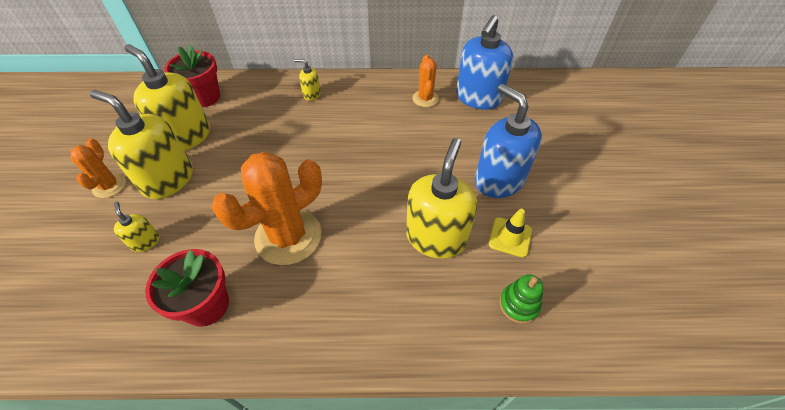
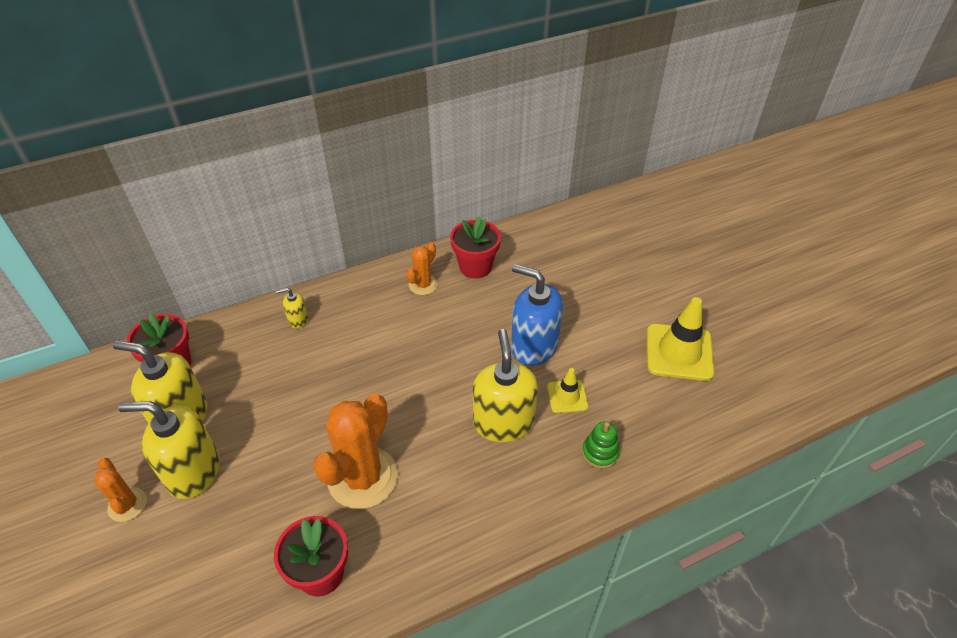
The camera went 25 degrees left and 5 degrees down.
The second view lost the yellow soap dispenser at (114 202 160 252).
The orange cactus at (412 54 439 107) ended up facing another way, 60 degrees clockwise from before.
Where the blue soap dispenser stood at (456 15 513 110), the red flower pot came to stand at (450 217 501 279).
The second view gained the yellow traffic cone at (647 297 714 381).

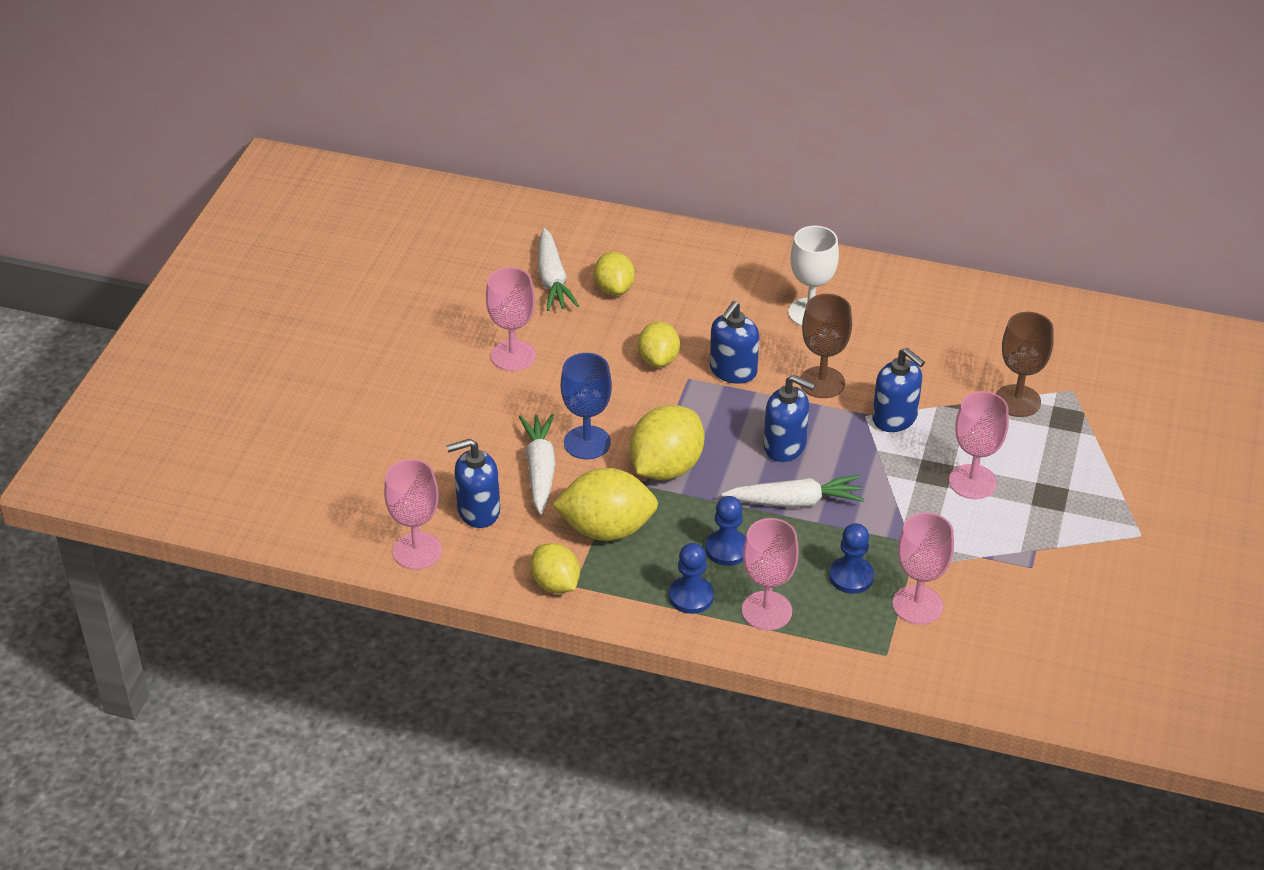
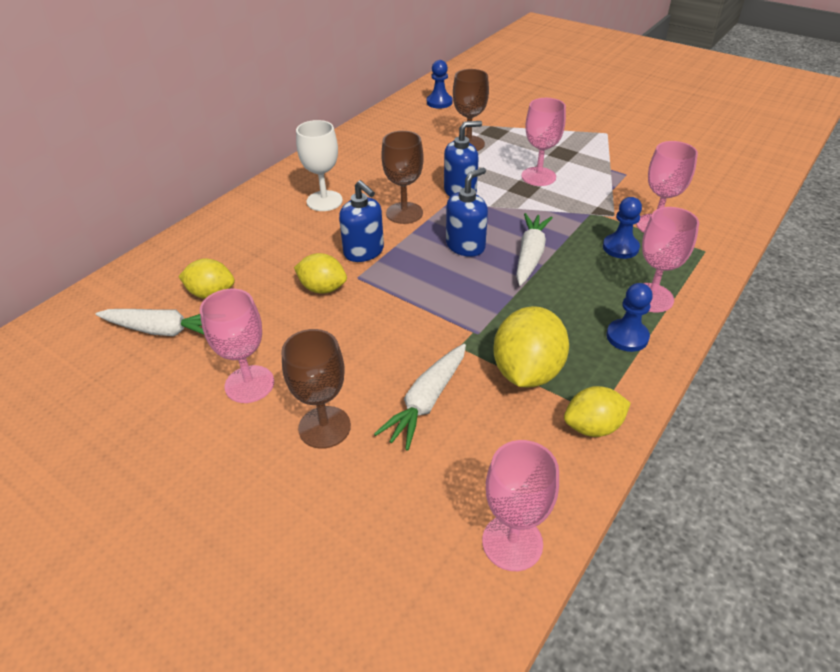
The camera went 70 degrees left and 0 degrees up.
The second view lost the blue soap dispenser at (446 439 500 528).
The white carrot at (519 414 555 515) ended up facing another way, 75 degrees counterclockwise from before.
The second view lost the blue goblet at (561 353 612 459).
The second view lost the yellow lemon at (630 405 704 480).
The blue pawn ended up elsewhere, having gone from (705 496 746 566) to (427 60 453 109).
The second view gained the brown goblet at (281 329 351 449).

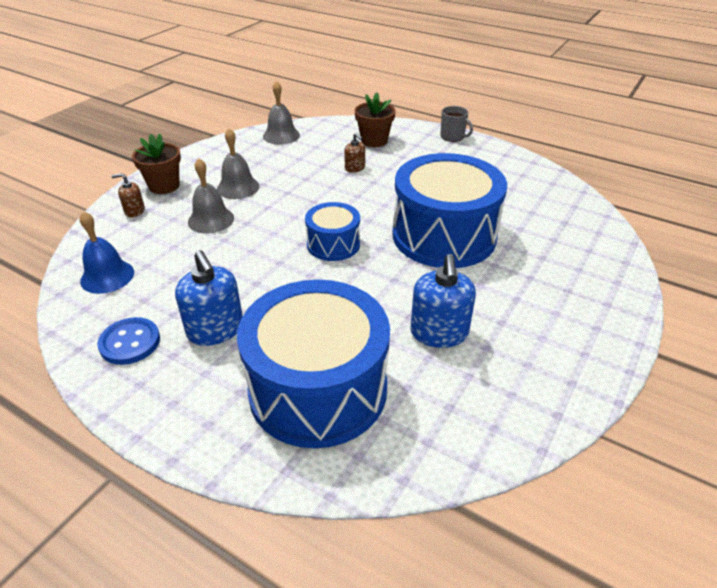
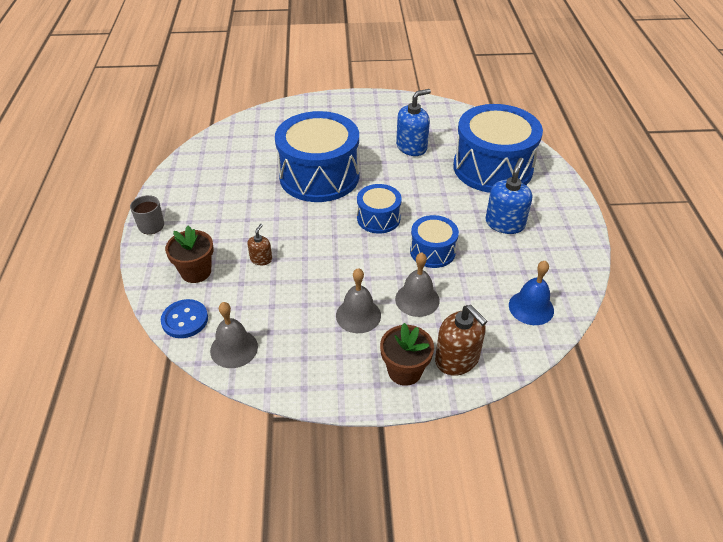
The camera went 125 degrees left and 5 degrees up.
The blue button ended up elsewhere, having gone from (97 317 160 365) to (161 299 208 338).
The size of the brown soap dispenser at (111 173 145 217) changed by a factor of 1.86.
The second view gained the blue drum at (410 215 459 268).

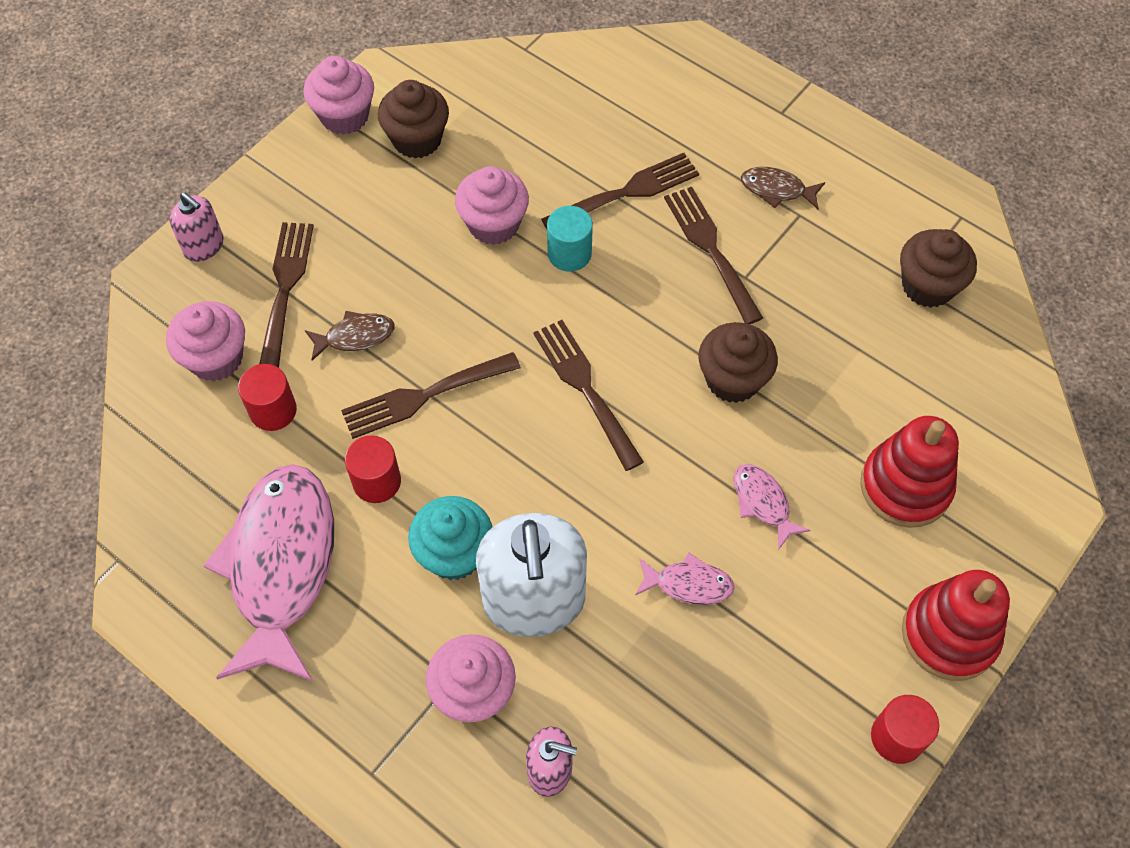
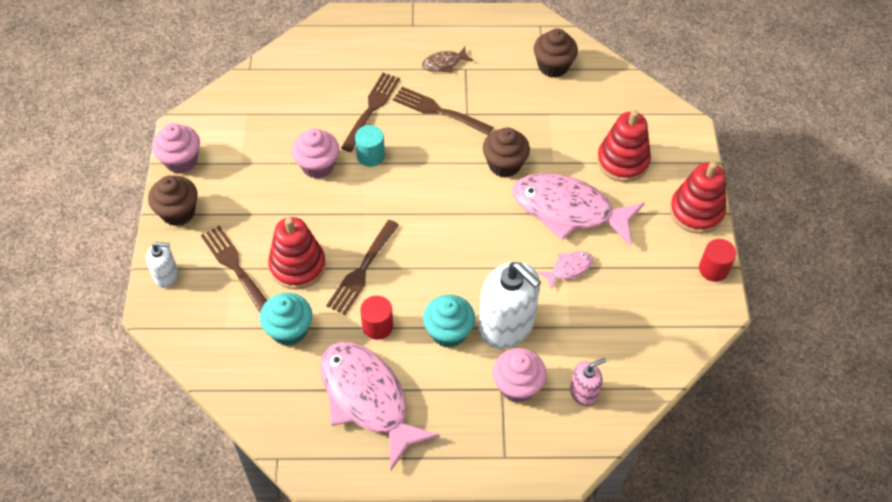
The camera went 40 degrees left and 5 degrees down.
The second view lost the pink cupcake at (166 301 245 382).
What was the pink soap dispenser at (169 193 224 262) turned into the white soap dispenser at (146 242 178 288).
Where the red cylinder stood at (238 364 297 431), the turquoise cupcake came to stand at (260 293 312 346).
Where the brown fish stood at (305 311 395 361), the red stacking toy came to stand at (268 217 326 290).
The brown cupcake ended up elsewhere, having gone from (378 80 449 159) to (148 175 198 226).
The second view lost the brown fork at (533 320 644 471).
The size of the pink fish at (734 464 810 550) changed by a factor of 2.33.

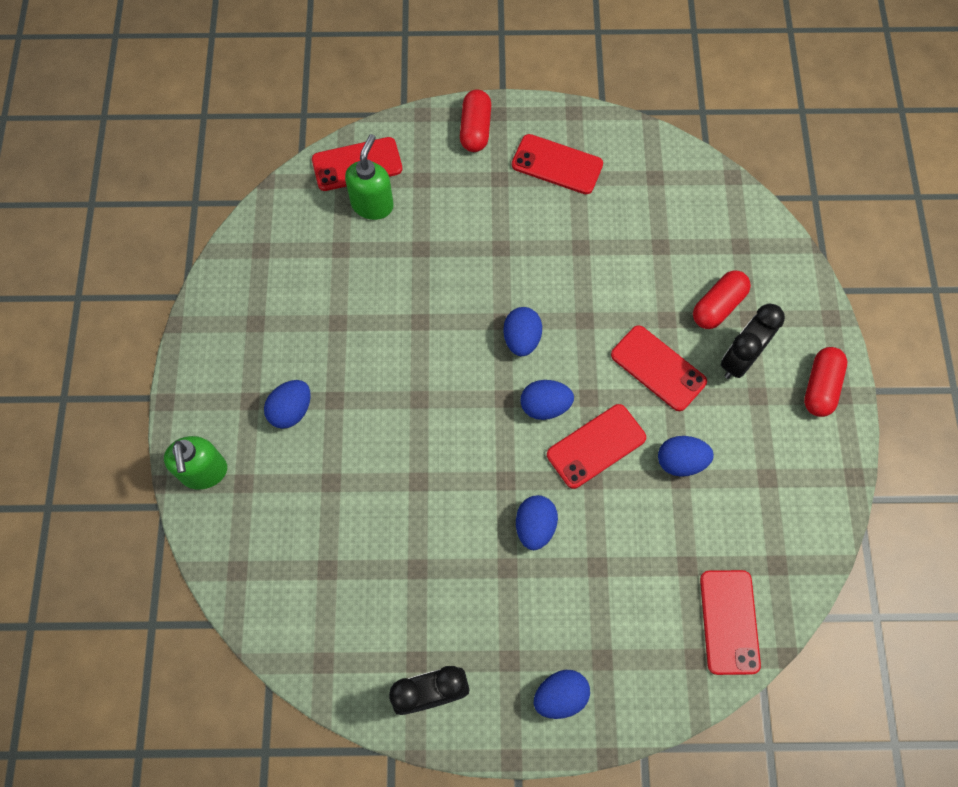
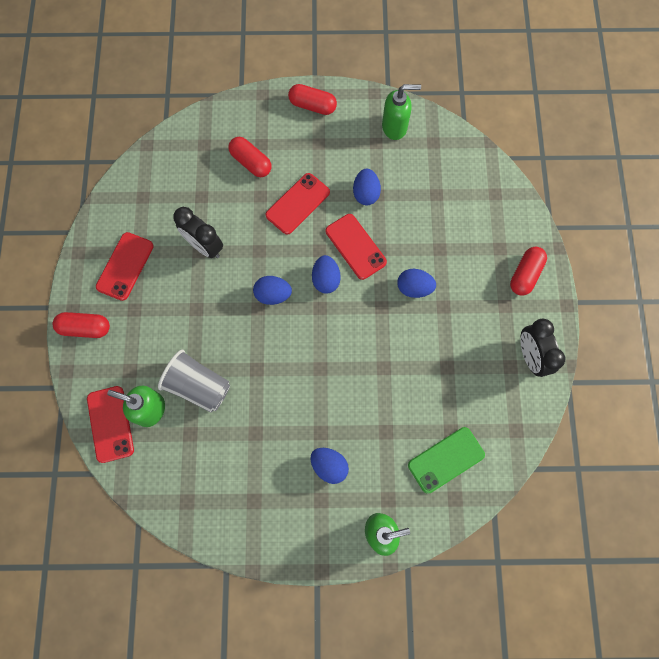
The camera went 90 degrees left and 5 degrees up.
Where the blue egg stood at (534 670 590 719), the red capsule came to stand at (510 247 547 296).
The second view lost the red phone at (700 570 761 675).
The black clock ended up elsewhere, having gone from (721 304 785 379) to (173 207 223 258).
The second view gained the grey cup at (158 350 230 412).
The second view gained the green soap dispenser at (382 84 421 140).
The second view gained the green phone at (408 427 485 494).

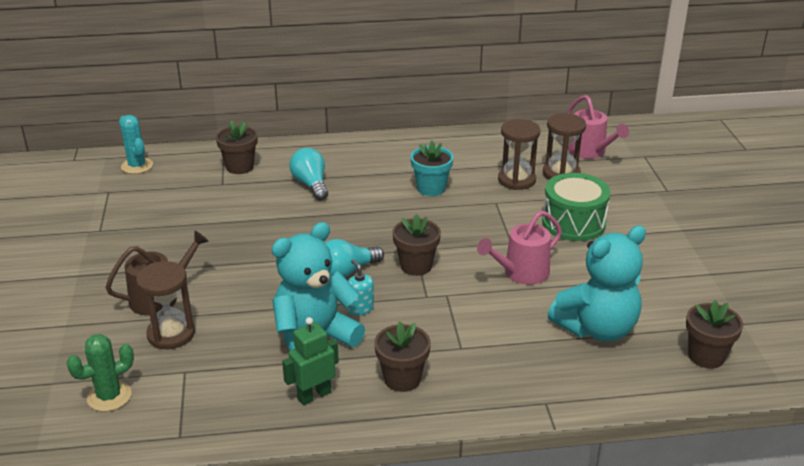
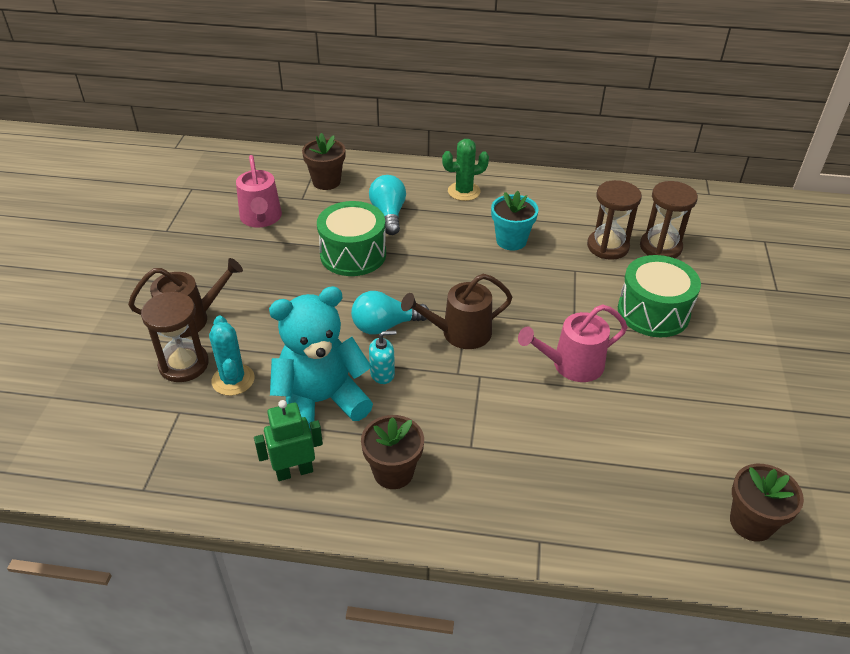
The camera went 15 degrees right and 10 degrees up.
The green cactus ended up elsewhere, having gone from (67 334 134 412) to (442 139 489 201).
The turquoise cactus ended up elsewhere, having gone from (119 115 153 174) to (209 316 255 396).
The turquoise soap dispenser at (347 259 374 316) ended up facing another way, 90 degrees clockwise from before.
Where the brown flower pot stood at (392 214 441 276), the brown watering can came to stand at (401 274 512 349).
The second view lost the turquoise teddy bear at (547 225 646 342).
The pink watering can ended up elsewhere, having gone from (567 95 629 159) to (236 155 282 228).
The second view gained the green drum at (317 201 386 276).

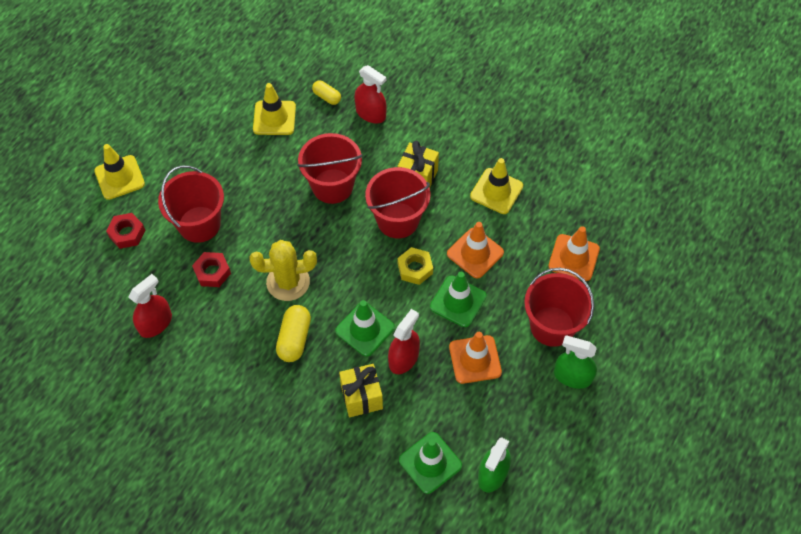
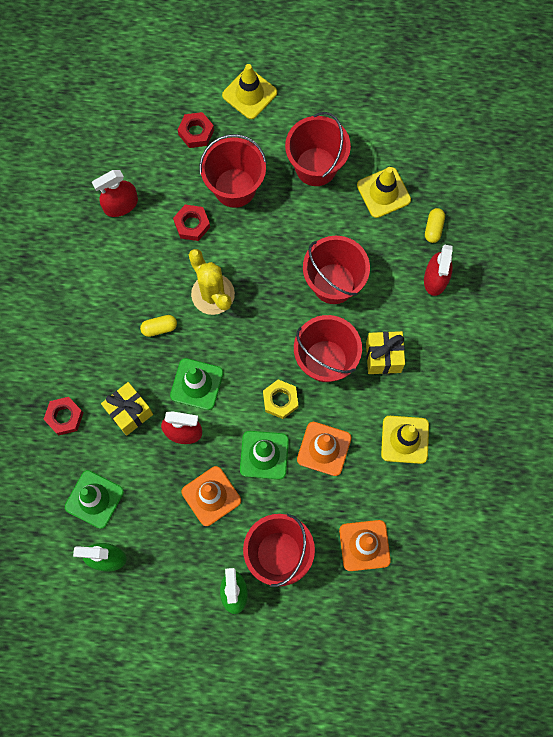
The camera went 65 degrees right and 15 degrees up.
The red spray bottle at (129 274 172 338) ended up facing another way, 135 degrees clockwise from before.
The size of the yellow capsule at (276 305 311 362) changed by a factor of 0.63.
The second view gained the red nut at (43 397 83 435).
The second view gained the red bucket at (285 112 351 186).

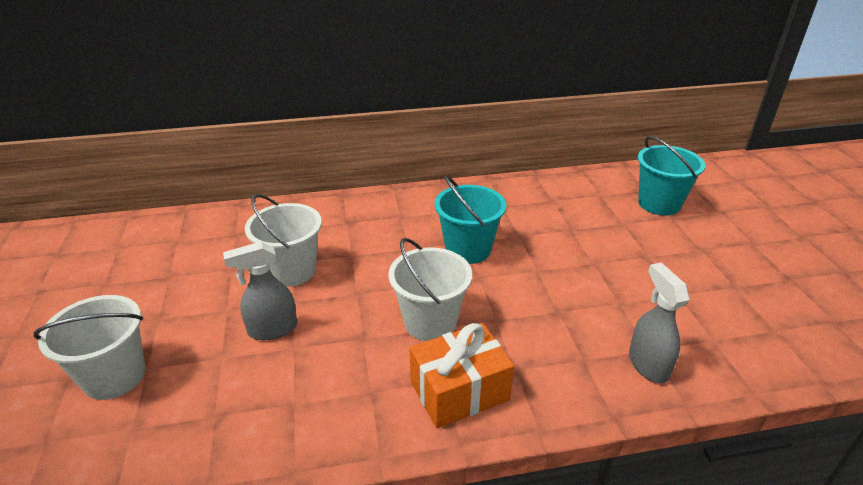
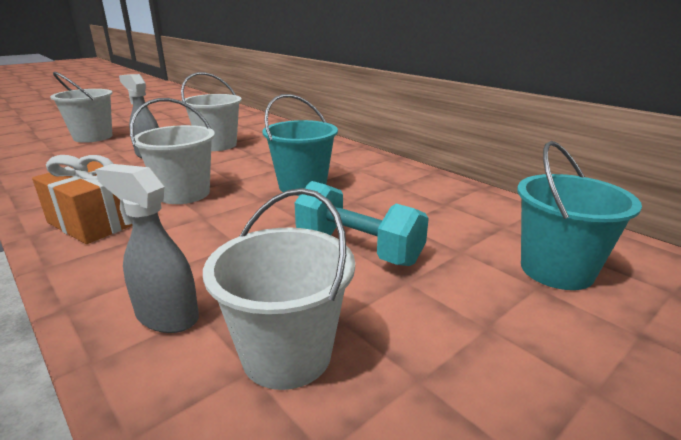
The camera went 60 degrees right and 10 degrees down.
The grey spray bottle at (629 263 690 383) ended up facing another way, 105 degrees counterclockwise from before.
The second view gained the white bucket at (203 188 355 390).
The second view gained the turquoise dumbbell at (295 181 429 266).

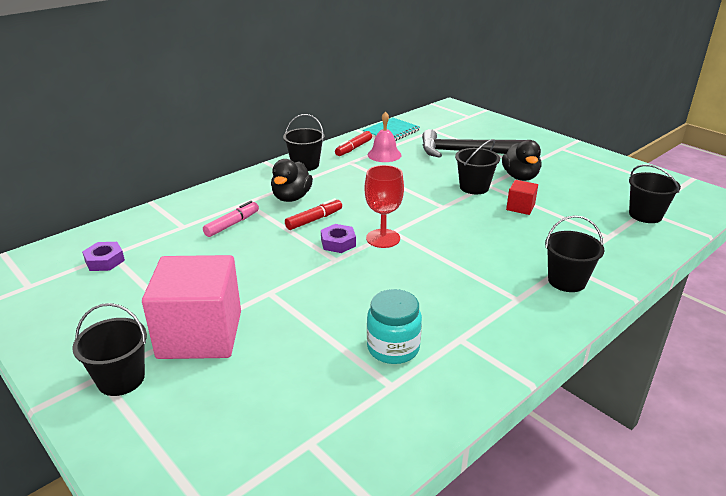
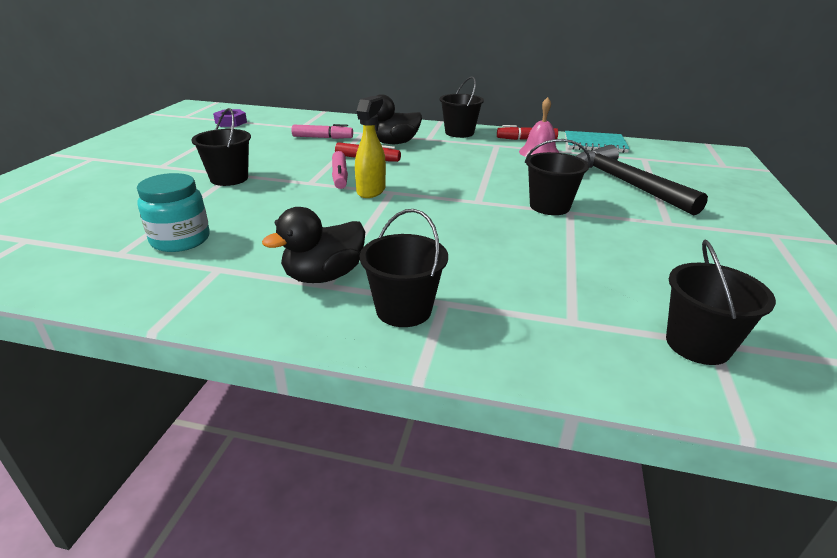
The camera went 55 degrees right and 0 degrees up.
The black bucket ended up elsewhere, having gone from (72 303 147 396) to (191 108 251 186).
The second view lost the pink cube at (142 255 241 359).
Where the purple nut stood at (321 224 356 253), the pink marker came to stand at (332 151 348 189).
Where the red goblet stood at (365 165 404 248), the yellow spray bottle came to stand at (355 96 386 198).
The black duck ended up elsewhere, having gone from (502 140 541 181) to (262 207 365 283).
The second view lost the red cube at (506 180 538 215).

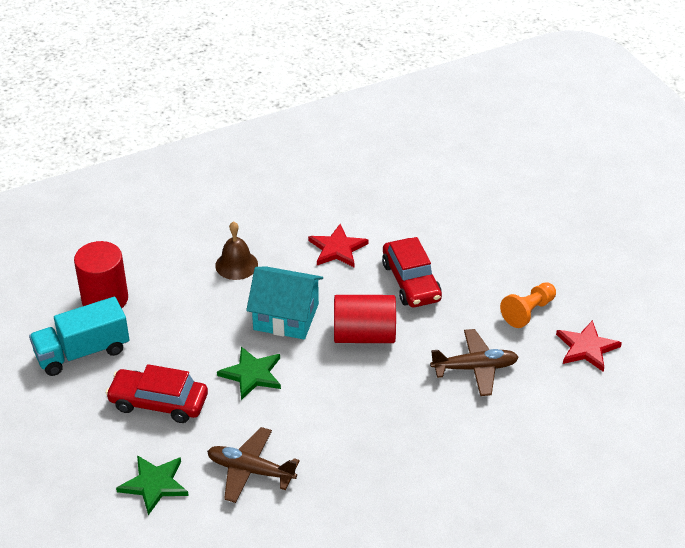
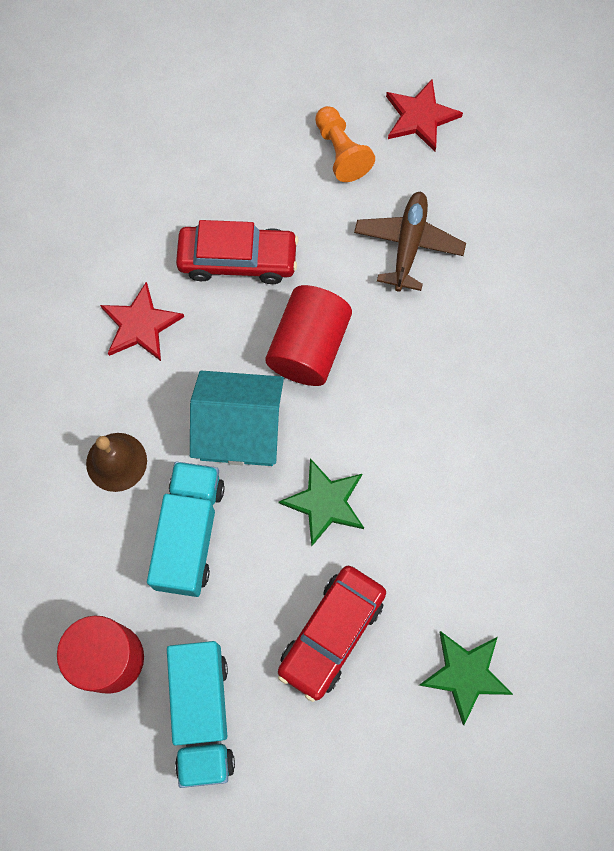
The camera went 70 degrees left and 30 degrees up.
The second view lost the brown plane at (207 427 300 503).
The turquoise house at (246 266 323 340) ended up facing another way, 60 degrees clockwise from before.
The second view gained the turquoise truck at (147 461 225 597).

